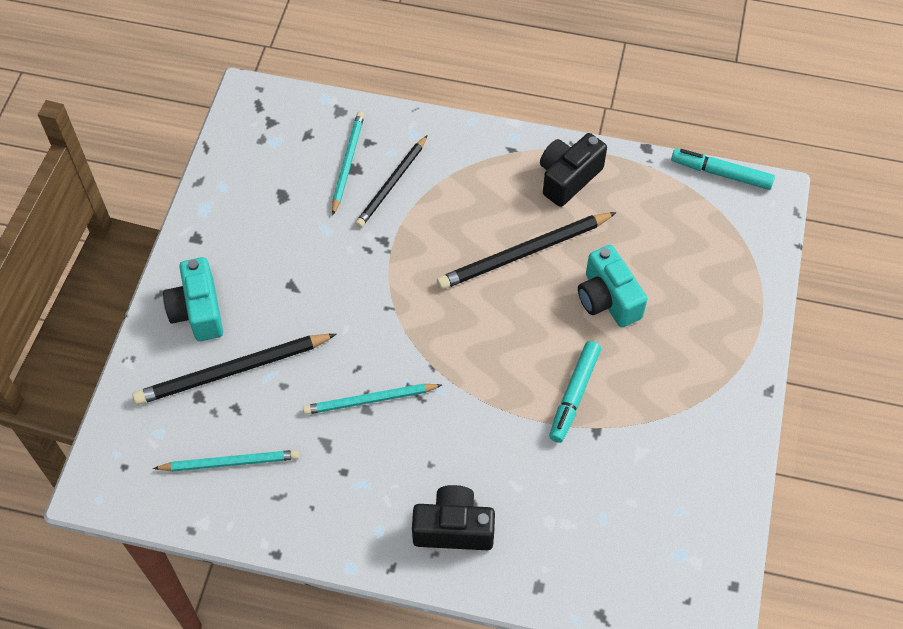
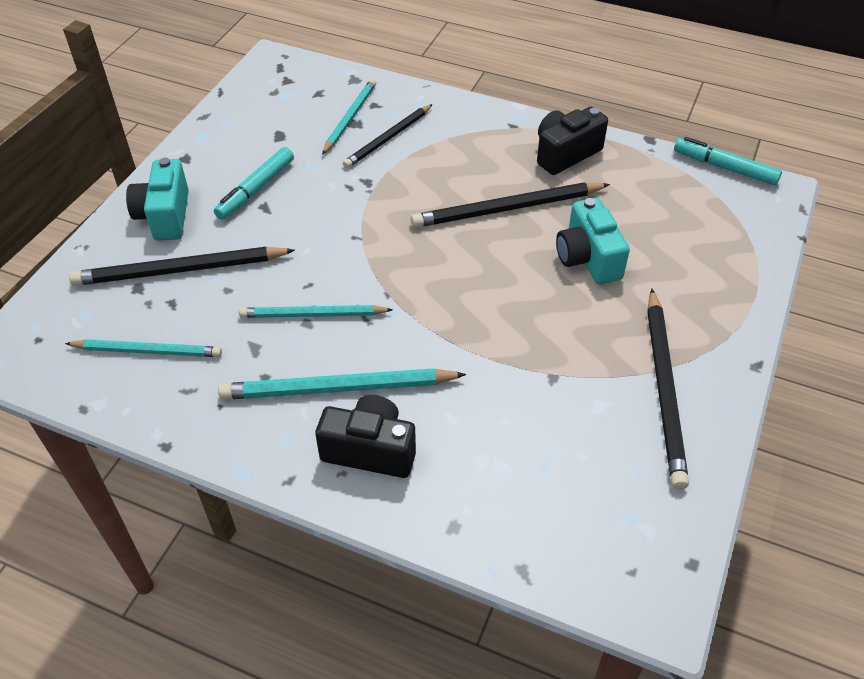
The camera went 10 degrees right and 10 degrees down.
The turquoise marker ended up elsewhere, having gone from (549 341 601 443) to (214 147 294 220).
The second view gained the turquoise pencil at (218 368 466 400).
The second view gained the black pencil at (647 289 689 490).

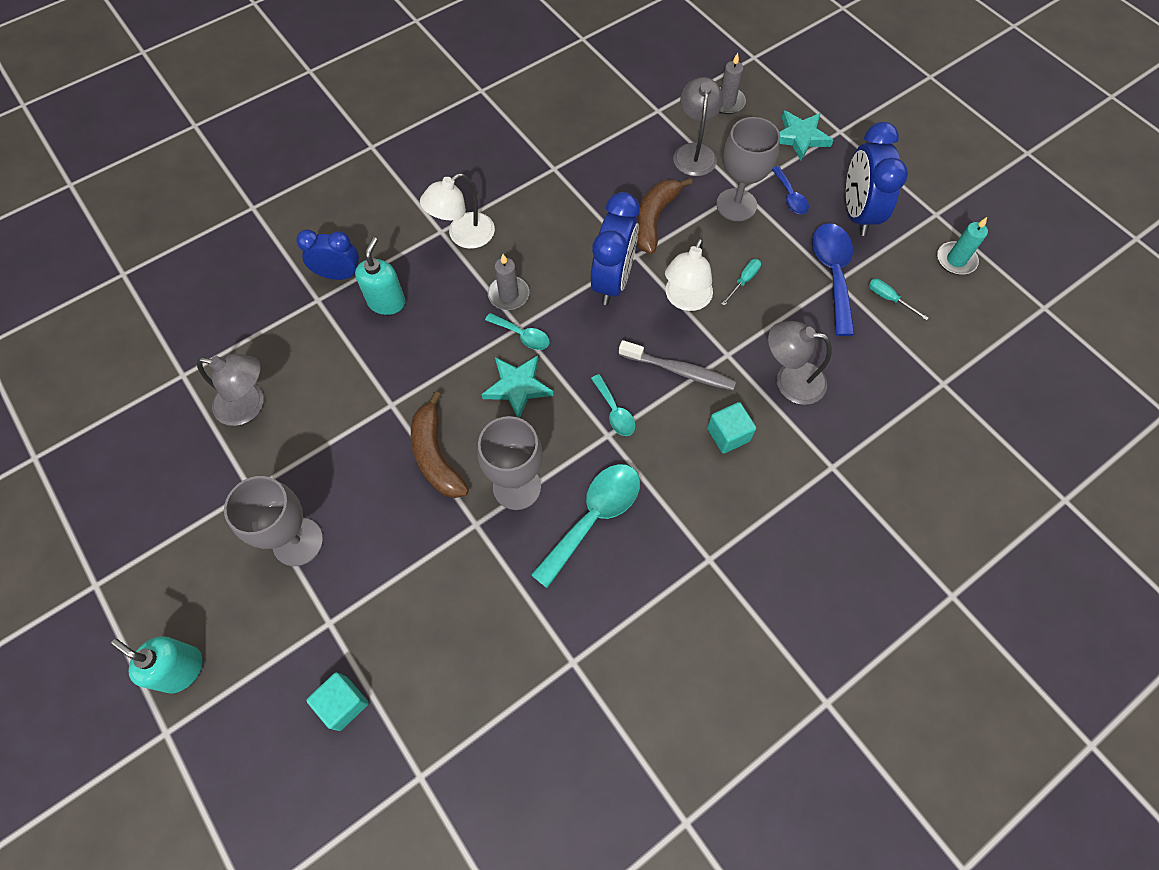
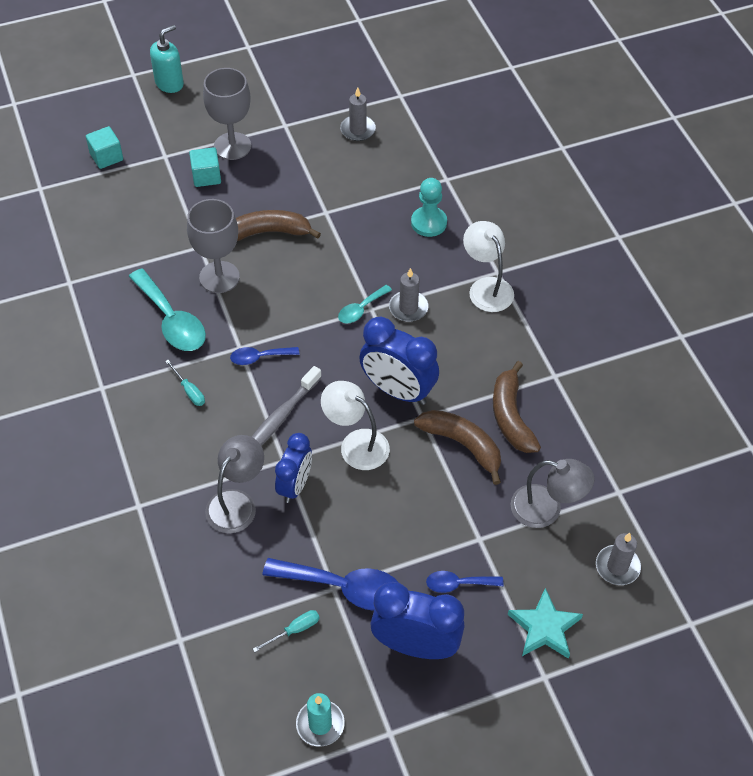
The camera went 105 degrees right and 10 degrees down.
Where the grey lamp stood at (197 354 264 426), the grey candle came to stand at (340 88 376 141).
The blue clock ended up elsewhere, having gone from (296 230 359 280) to (275 433 312 503).
Where the turquoise soap dispenser stood at (355 237 405 315), the turquoise pawn came to stand at (411 178 447 237).
The second view lost the turquoise star at (482 355 553 418).
What was the turquoise spoon at (591 374 636 436) turned into the blue spoon at (230 347 299 365).
The turquoise cube ended up elsewhere, having gone from (707 402 756 454) to (189 147 221 187).
The second view lost the grey goblet at (716 117 780 221).
The turquoise screwdriver ended up elsewhere, having gone from (722 259 761 306) to (165 360 205 406).
The second view gained the brown banana at (493 361 541 453).

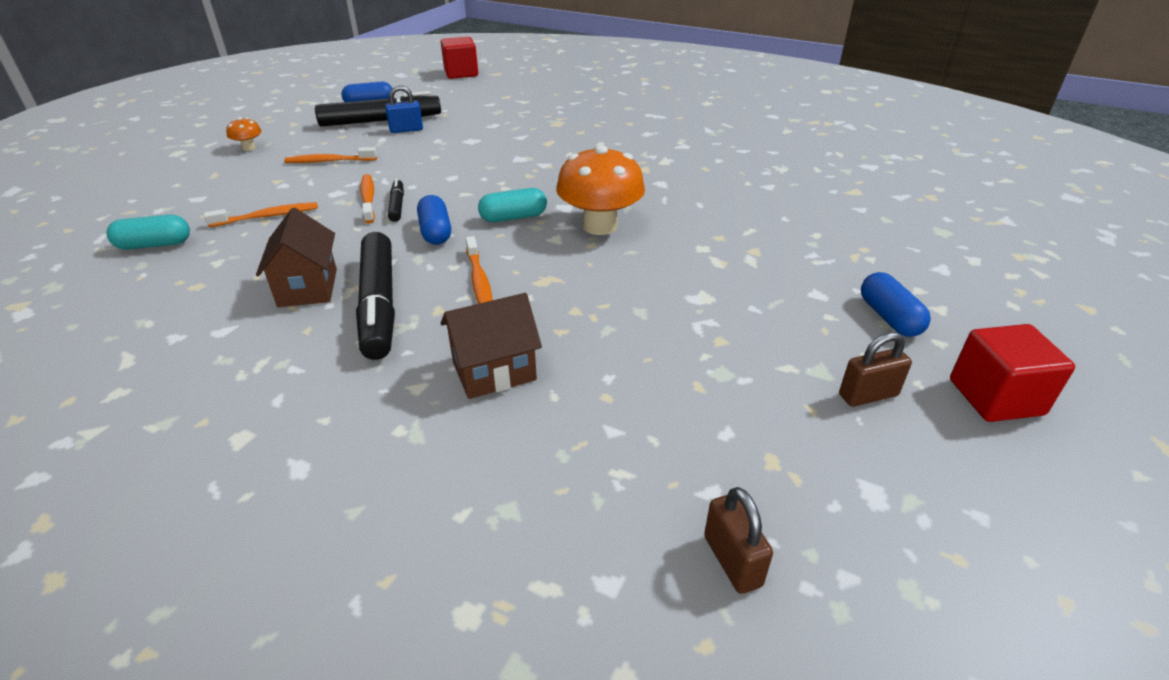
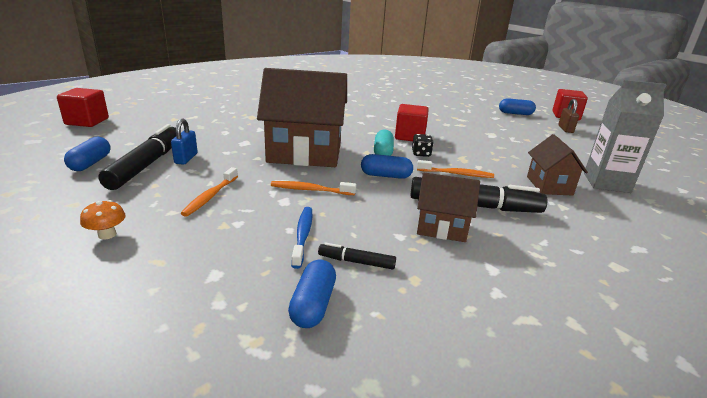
The camera went 70 degrees left and 10 degrees down.
What was the turquoise capsule at (107 215 190 250) turned into the blue capsule at (288 260 336 328).
What was the orange toothbrush at (204 202 318 227) turned into the blue toothbrush at (291 207 313 269).
The black marker ended up elsewhere, having gone from (388 179 404 222) to (318 242 396 270).
Where the orange mushroom stood at (556 145 645 235), the red cube came to stand at (395 104 429 141).
The second view lost the brown padlock at (704 487 773 594).
The second view gained the brown house at (257 68 347 167).
The second view gained the black dice at (412 134 434 157).
The second view gained the grey carton at (584 80 667 193).

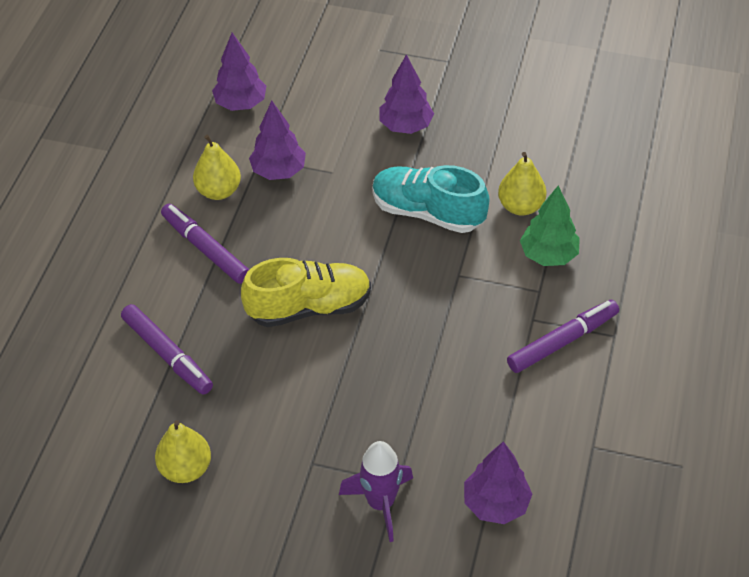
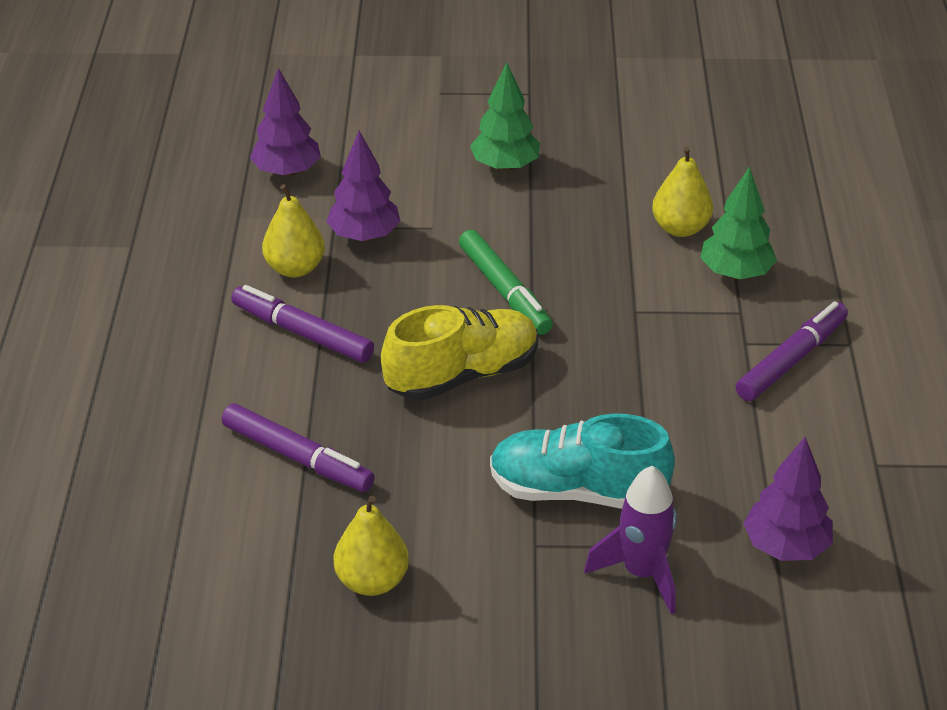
The camera went 15 degrees left and 10 degrees down.
The turquoise shoe ended up elsewhere, having gone from (372 165 489 233) to (490 413 675 509).
What was the purple tree at (379 54 434 134) turned into the green tree at (470 63 540 172).
The second view gained the green marker at (459 230 553 335).

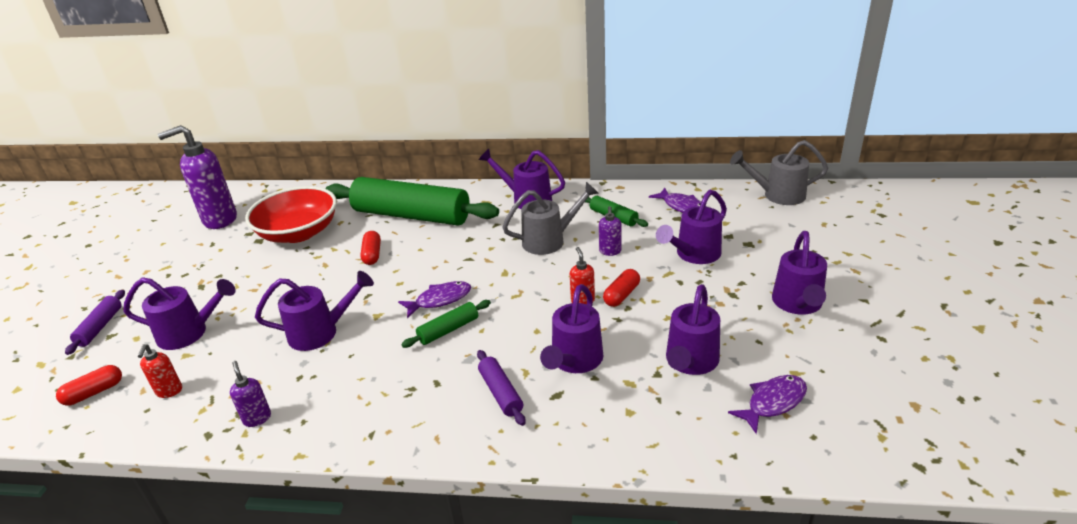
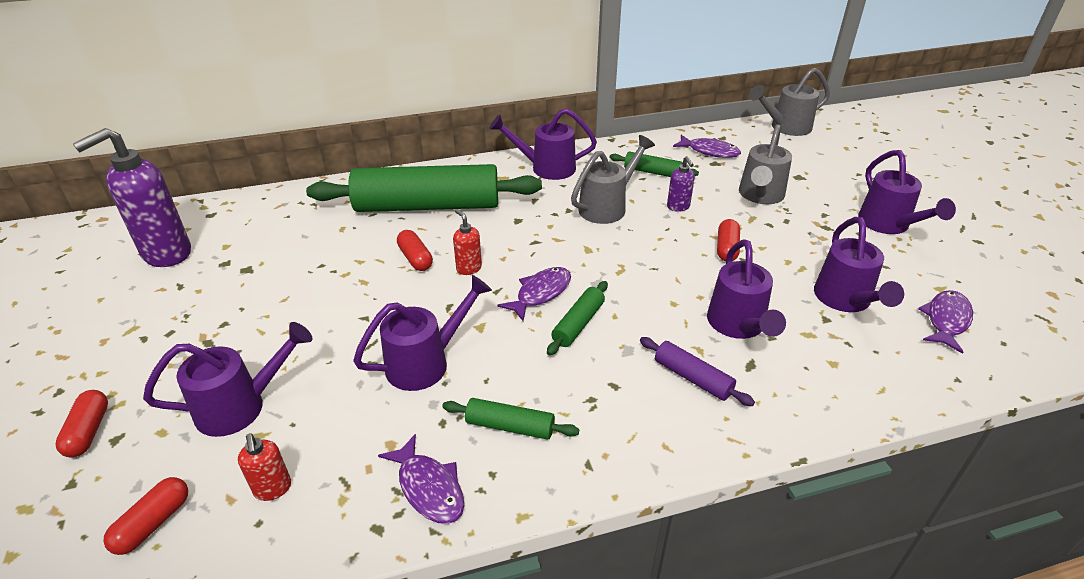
The camera went 25 degrees left and 5 degrees up.
Where the purple rolling pin stood at (65 290 125 355), the red capsule came to stand at (55 390 108 457).
Where the purple soap dispenser stood at (230 361 271 427), the purple fish came to stand at (378 434 464 524).
The second view lost the red bowl at (245 186 337 243).
The red soap dispenser ended up elsewhere, having gone from (570 247 595 304) to (453 209 482 275).
What was the purple watering can at (656 190 727 264) turned into the grey watering can at (739 124 792 204).
The second view gained the green rolling pin at (442 398 579 440).

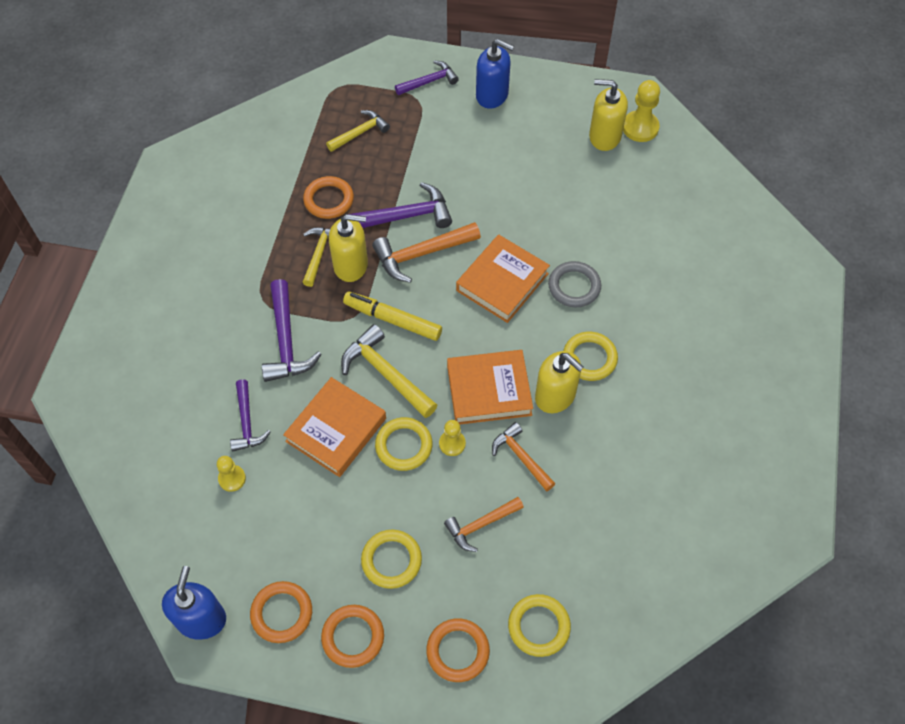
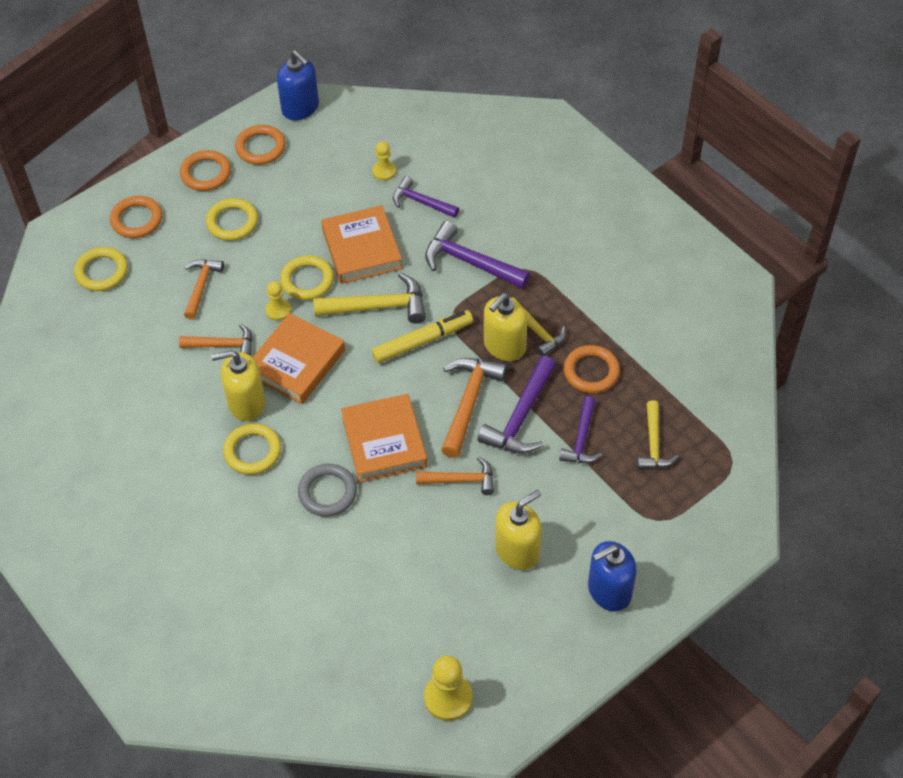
The camera went 130 degrees right and 5 degrees down.
The purple hammer ended up elsewhere, having gone from (395 61 459 95) to (559 396 602 463).
The yellow soap dispenser ended up elsewhere, having gone from (589 79 628 151) to (495 490 542 570).
The second view gained the orange hammer at (416 456 494 495).

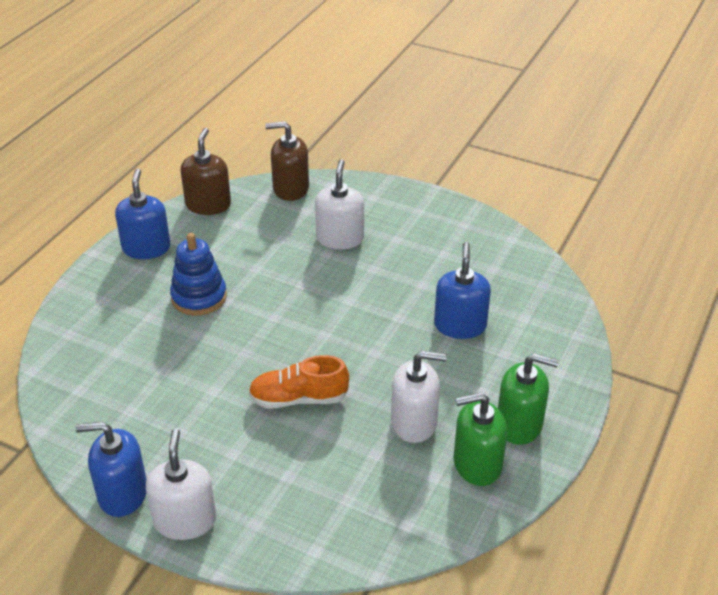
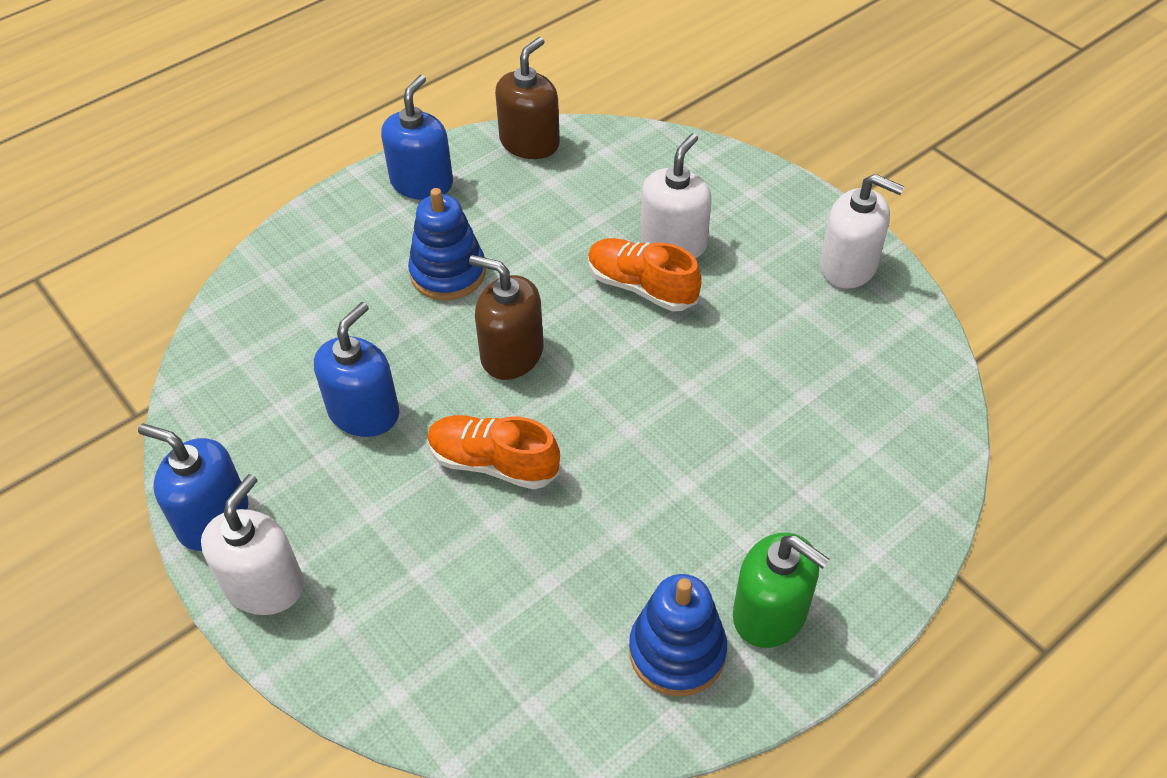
The camera went 25 degrees right and 10 degrees up.
The brown soap dispenser ended up elsewhere, having gone from (265 121 309 201) to (469 255 543 380).
The white soap dispenser ended up elsewhere, having gone from (391 351 447 443) to (820 174 905 288).
The blue soap dispenser ended up elsewhere, having gone from (434 242 491 339) to (314 302 399 437).
Where the green soap dispenser stood at (453 393 507 486), the blue stacking toy came to stand at (629 574 727 697).
The second view gained the orange shoe at (588 238 702 311).

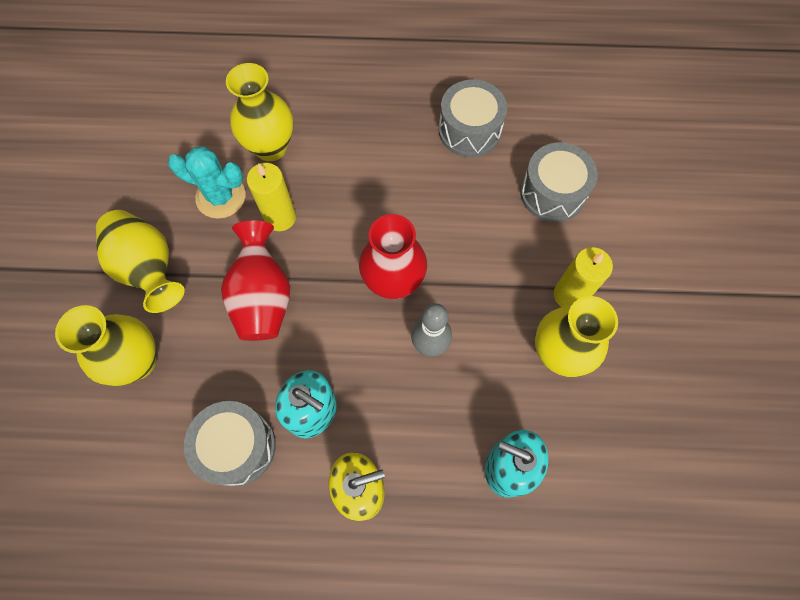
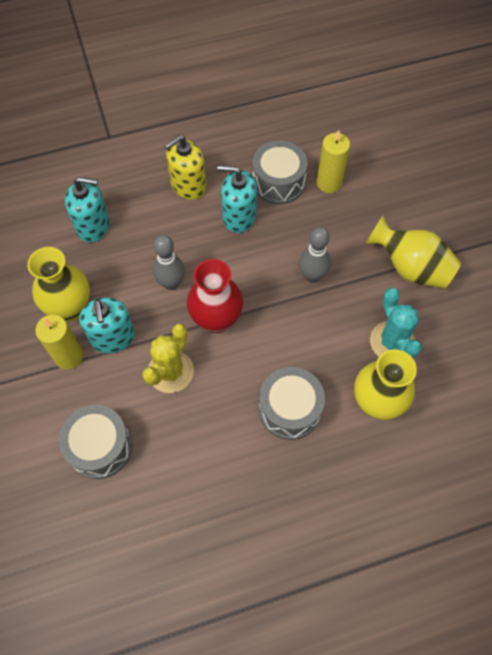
The camera went 160 degrees right and 5 degrees down.
The second view lost the yellow vase at (55 305 156 386).
The turquoise cactus at (168 147 246 219) ended up facing another way, 75 degrees clockwise from before.
Where the red vase stood at (221 221 290 341), the grey bowling pin came to stand at (299 227 331 283).
The yellow candle ended up elsewhere, having gone from (247 163 296 231) to (317 130 350 193).
The grey drum ended up elsewhere, having gone from (439 80 507 157) to (259 367 325 440).
The second view gained the turquoise soap dispenser at (79 298 135 353).
The second view gained the yellow cactus at (142 323 194 393).

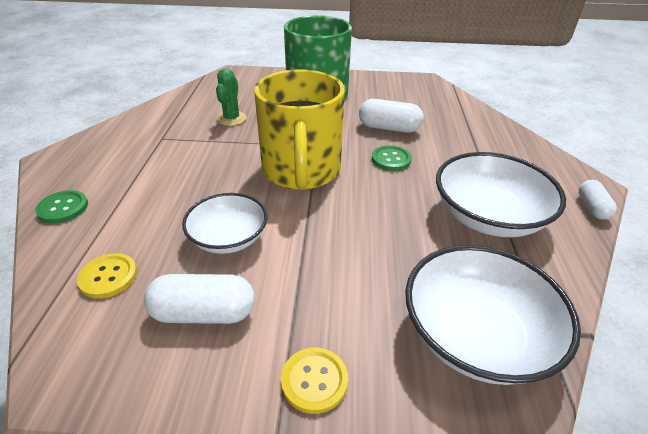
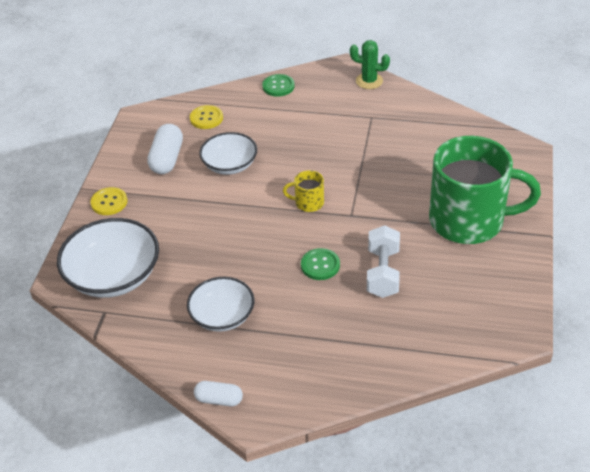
The camera went 100 degrees right and 5 degrees up.
The green cactus ended up elsewhere, having gone from (216 68 247 126) to (350 40 390 89).
The size of the yellow mug at (254 69 345 190) changed by a factor of 0.40.
Where the white capsule stood at (359 99 424 133), the white dumbbell came to stand at (367 225 400 298).
The size of the white bowl at (436 152 566 237) changed by a factor of 0.64.

